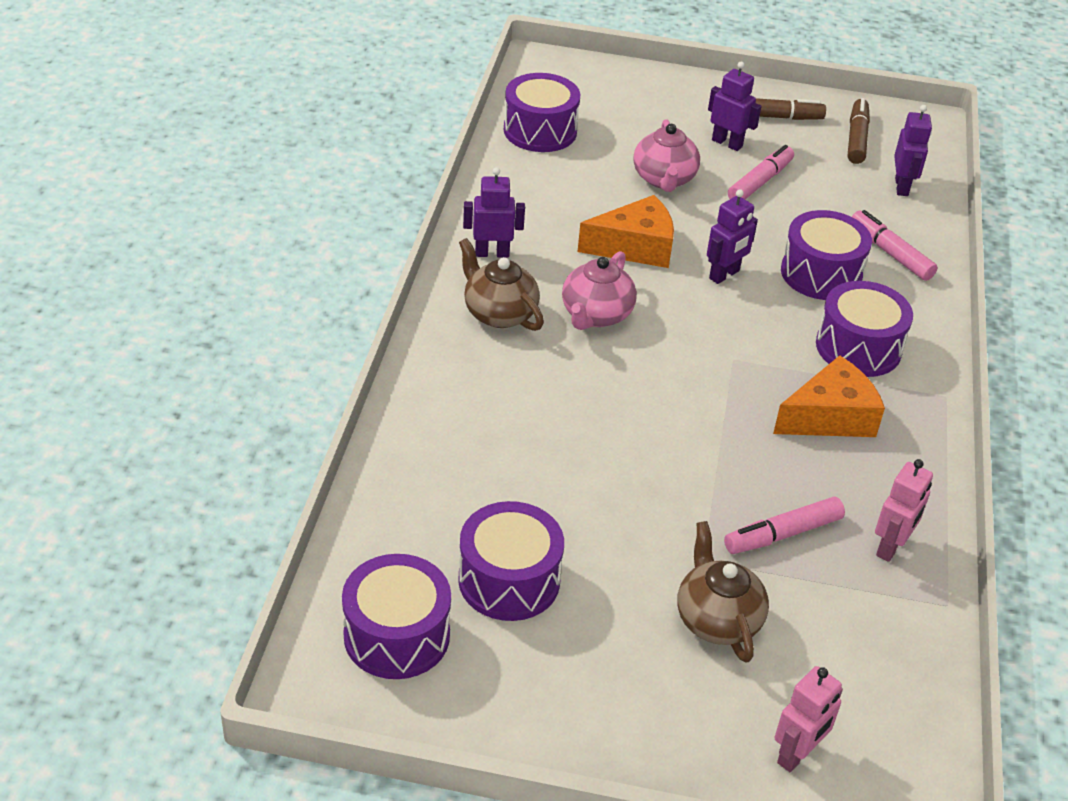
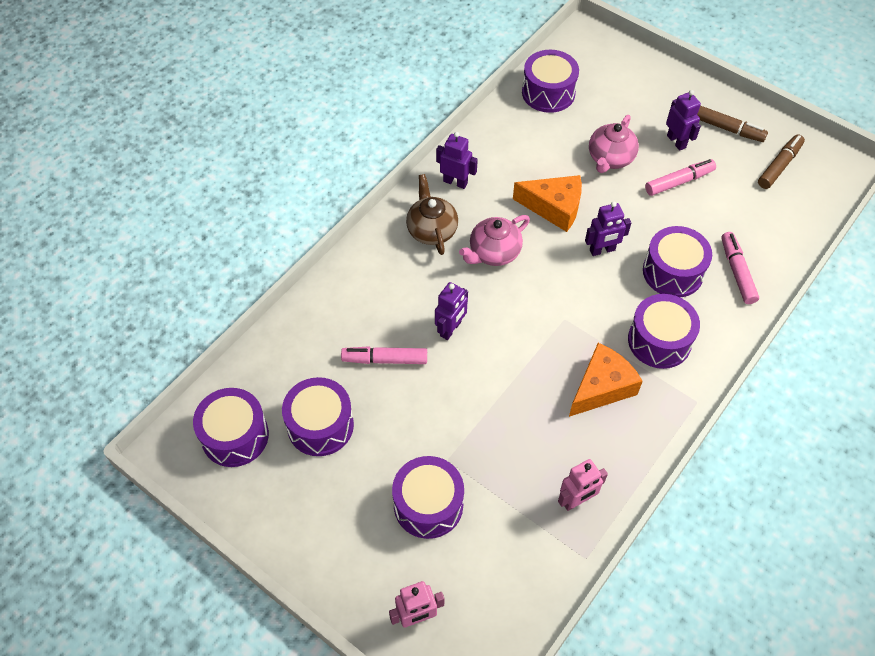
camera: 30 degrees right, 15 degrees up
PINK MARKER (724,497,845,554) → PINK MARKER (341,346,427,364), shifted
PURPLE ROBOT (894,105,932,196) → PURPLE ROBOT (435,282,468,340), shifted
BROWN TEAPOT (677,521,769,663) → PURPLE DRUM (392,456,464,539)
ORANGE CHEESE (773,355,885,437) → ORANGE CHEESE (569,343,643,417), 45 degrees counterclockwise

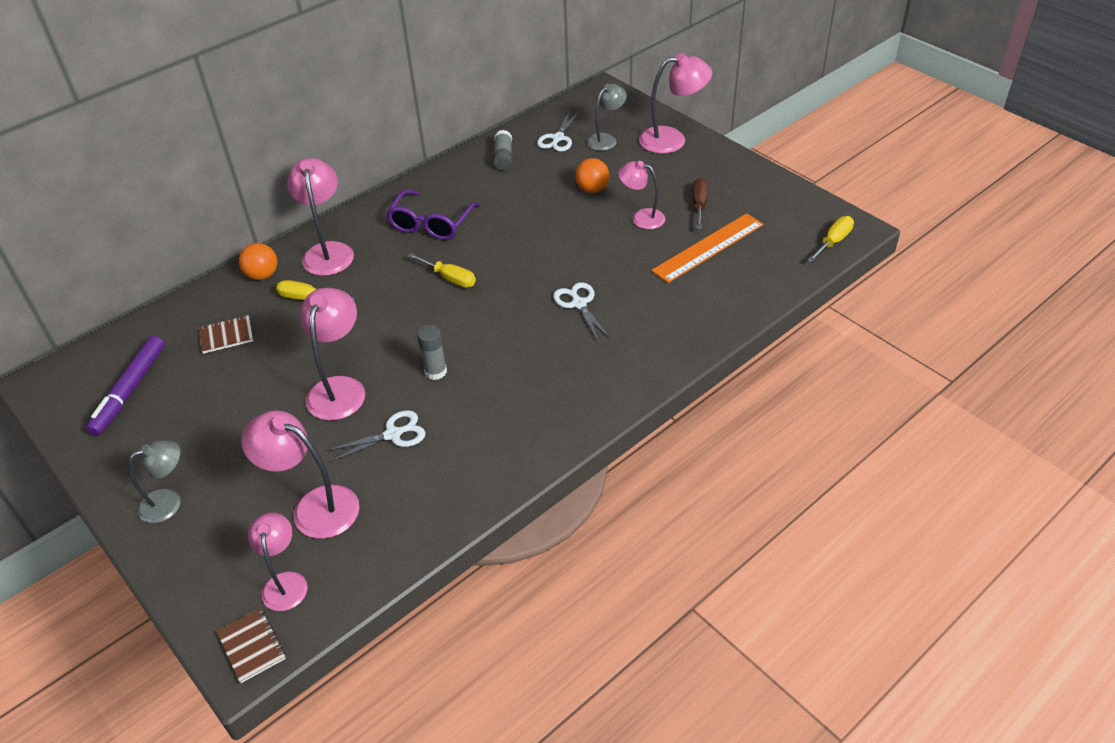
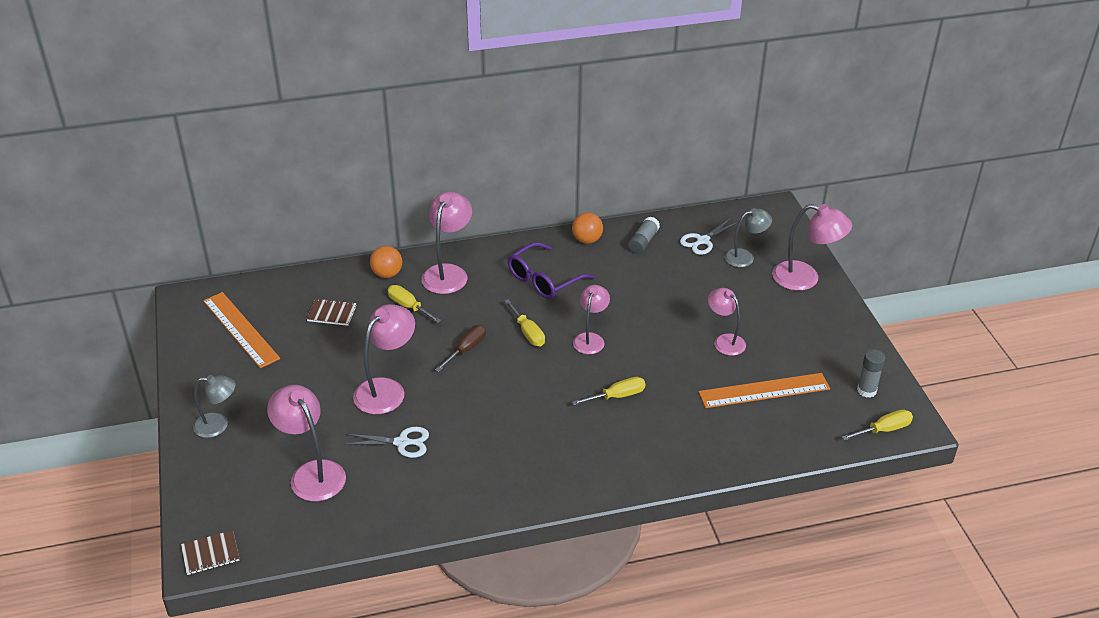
camera: 25 degrees right, 5 degrees down
PINK LAMP (248,512,308,611) → PINK LAMP (573,285,610,354), shifted
GREY GLUE STICK (417,325,447,380) → GREY GLUE STICK (857,349,886,398), shifted
ORANGE BALL (575,158,610,193) → ORANGE BALL (572,212,603,244), shifted
BROWN SCREWDRIVER (693,178,708,229) → BROWN SCREWDRIVER (435,325,486,372), shifted
PURPLE MARKER (86,336,165,436) → ORANGE RULER (203,292,280,368)
WHITE SCISSORS (553,282,610,341) → YELLOW SCREWDRIVER (572,377,645,405)
BROWN NOTEBOOK (216,608,286,683) → BROWN NOTEBOOK (181,530,240,575), 75 degrees clockwise

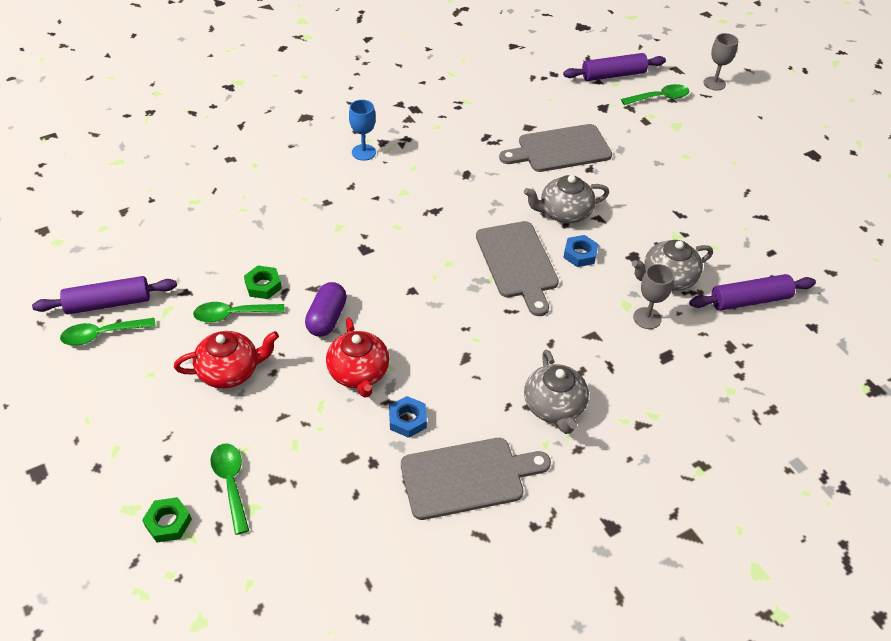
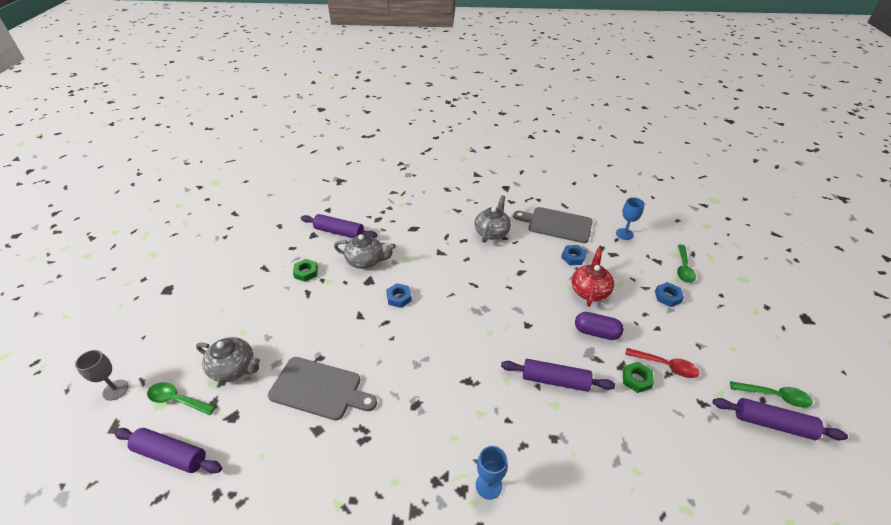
camera: 145 degrees left, 5 degrees down
RED TEAPOT (174,331,279,388) → -
GREY CUTTING BOARD (476,221,559,316) → -
GREY GOBLET (633,264,674,329) → -
- → PURPLE ROLLING PIN (501,359,615,392)
- → BLUE GOBLET (616,197,645,240)
- → BLUE NUT (655,282,684,307)
GREEN NUT (142,497,192,543) → GREEN NUT (293,259,318,282), shifted
GREY TEAPOT (524,175,609,223) → GREY TEAPOT (196,337,260,382), shifted
GREEN SPOON (193,302,285,323) → RED SPOON (625,348,700,378)
PURPLE CAPSULE (305,282,347,337) → PURPLE CAPSULE (575,312,624,340), 60 degrees clockwise

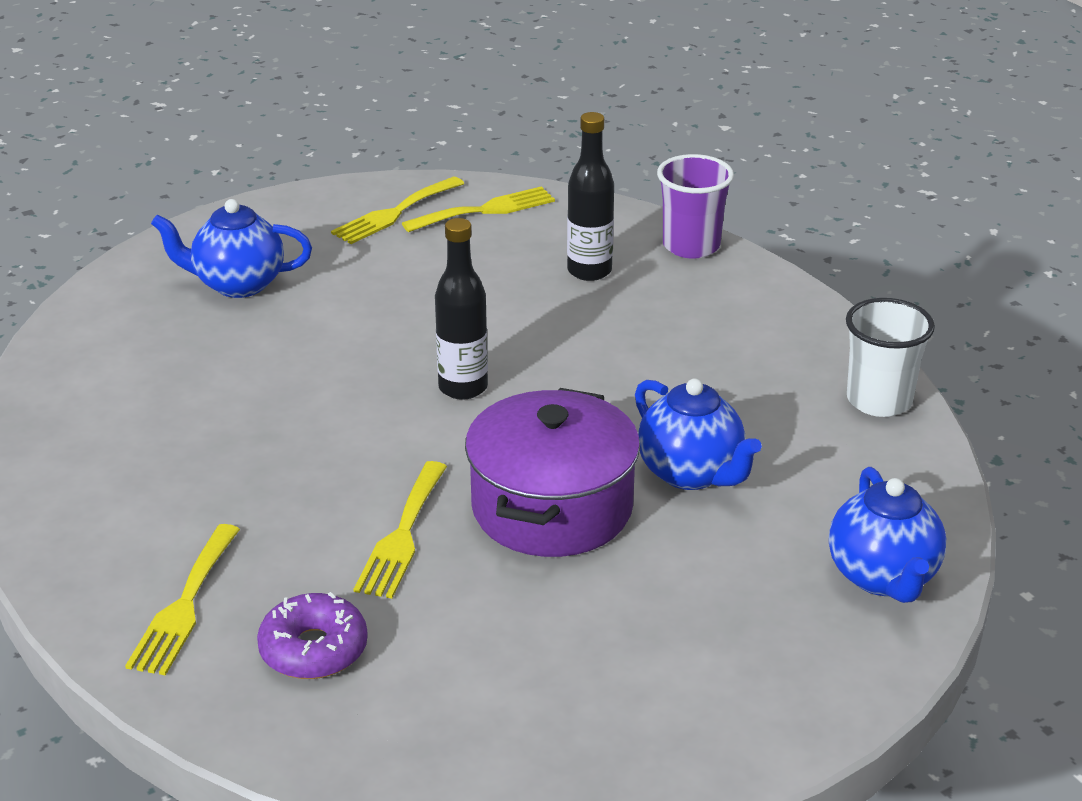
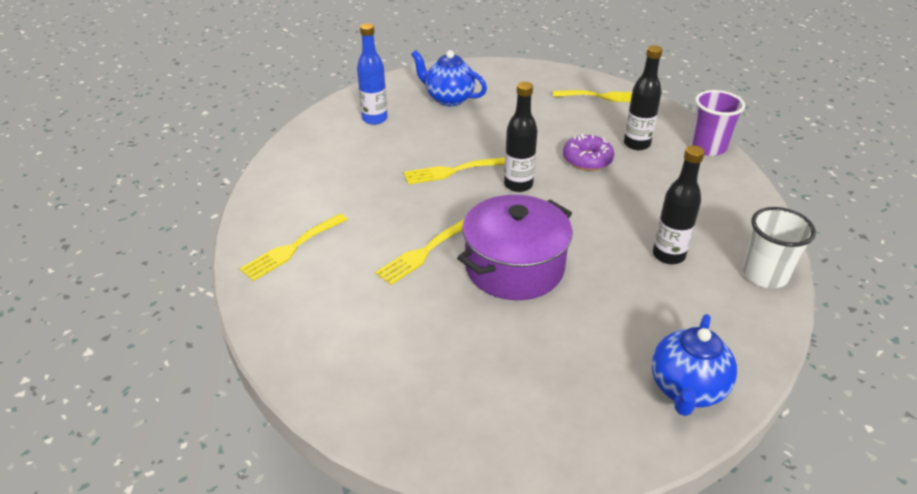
camera: 30 degrees right, 5 degrees up
BLUE TEAPOT (635,378,762,490) → -
- → BLUE BOTTLE (357,23,388,125)
- → BLACK BOTTLE (653,146,705,264)
PURPLE DONUT (257,592,368,679) → PURPLE DONUT (563,134,614,171), shifted
YELLOW FORK (331,176,464,244) → YELLOW FORK (404,157,505,185), shifted

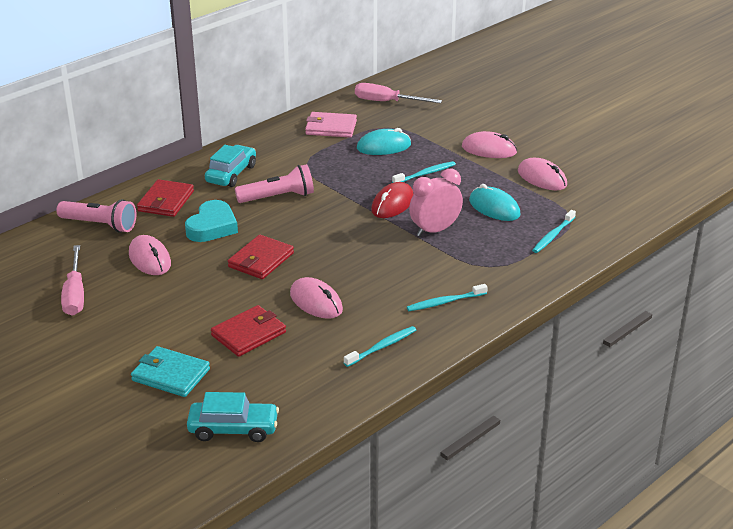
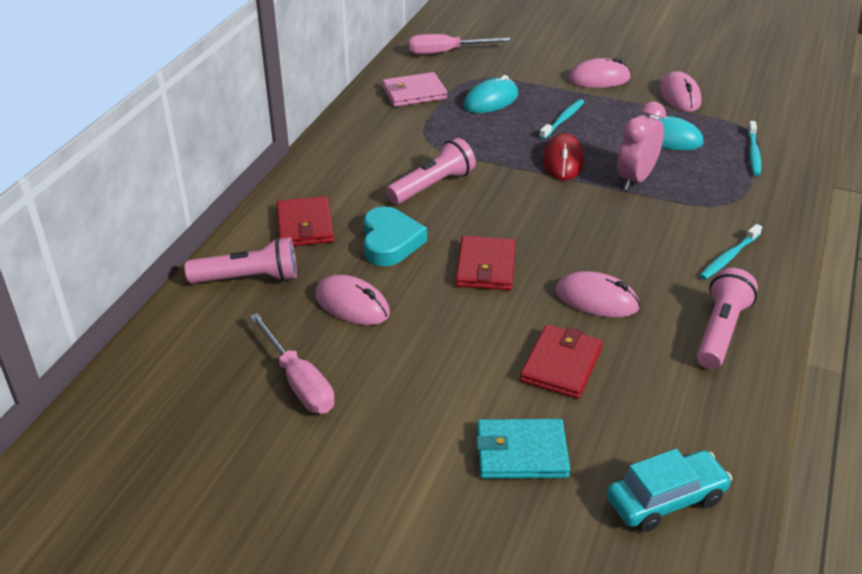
camera: 25 degrees left, 5 degrees up
TURQUOISE CAR (205,145,256,187) → -
TURQUOISE TOOTHBRUSH (344,326,416,367) → PINK FLASHLIGHT (697,268,758,369)
PINK MOUSE (518,158,567,190) → PINK MOUSE (660,71,702,112), 60 degrees clockwise

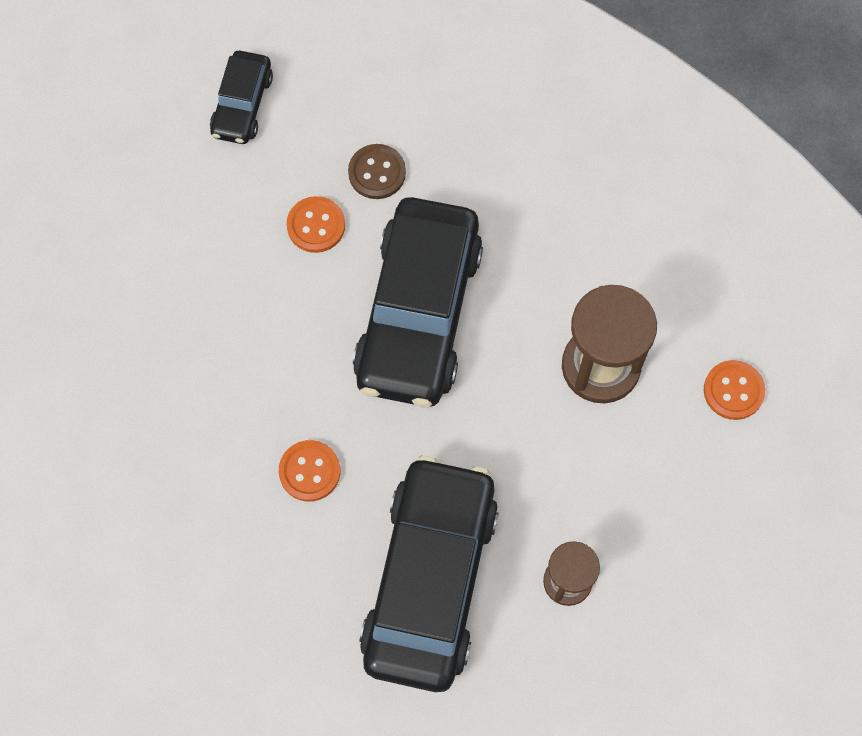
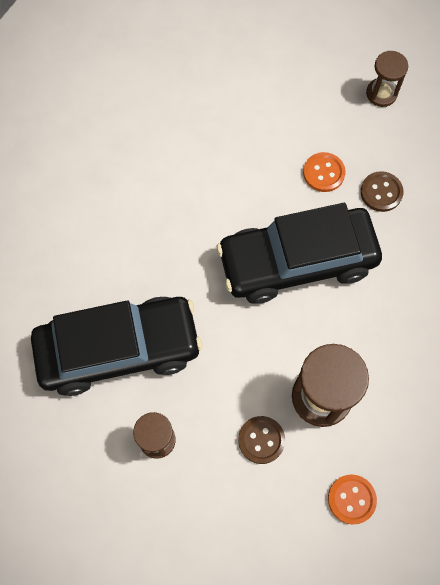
camera: 65 degrees right, 0 degrees up
ORANGE BUTTON (279,440,340,502) → -
- → BROWN BUTTON (238,416,285,464)
BLACK CAR (210,51,273,144) → BROWN HOURGLASS (366,51,408,107)

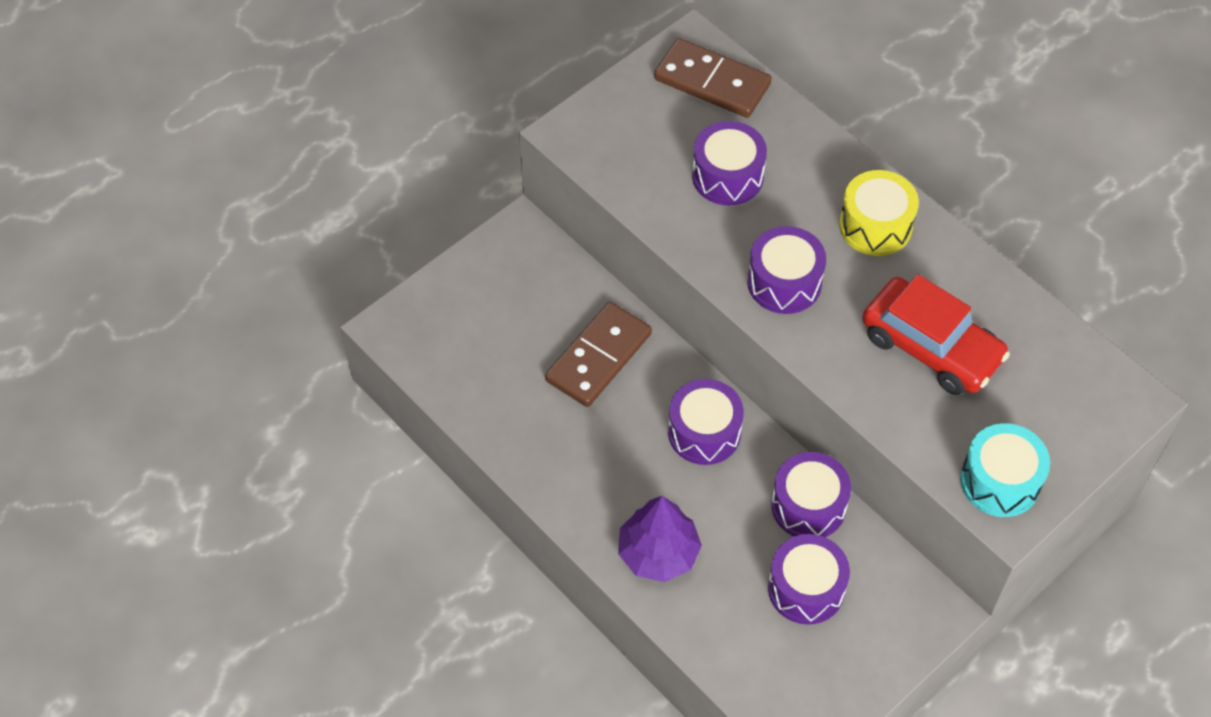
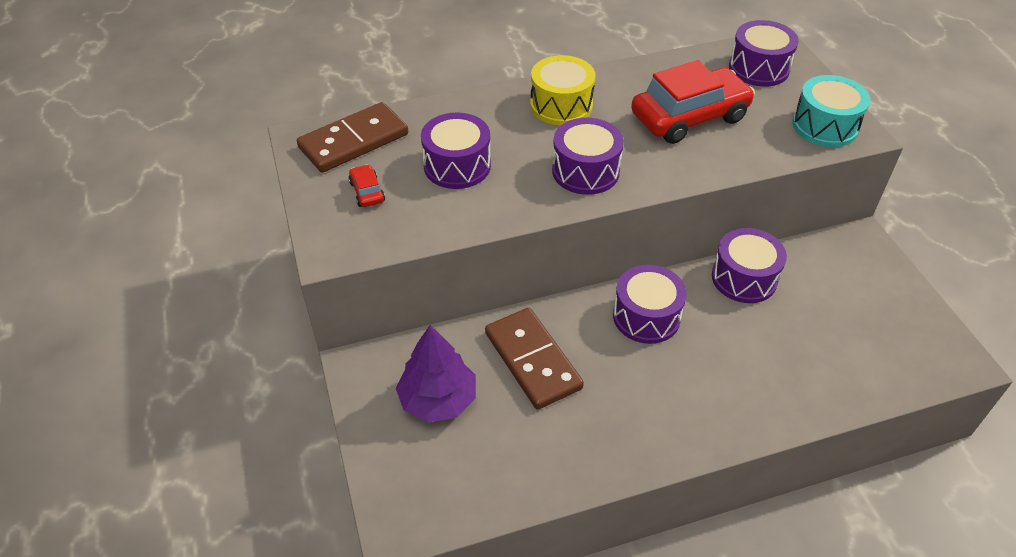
camera: 65 degrees left, 10 degrees down
- → RED CAR (349,164,385,207)
PURPLE TREE (618,496,702,582) → PURPLE TREE (396,325,476,423), shifted
PURPLE DRUM (768,534,850,625) → PURPLE DRUM (729,20,799,87), shifted

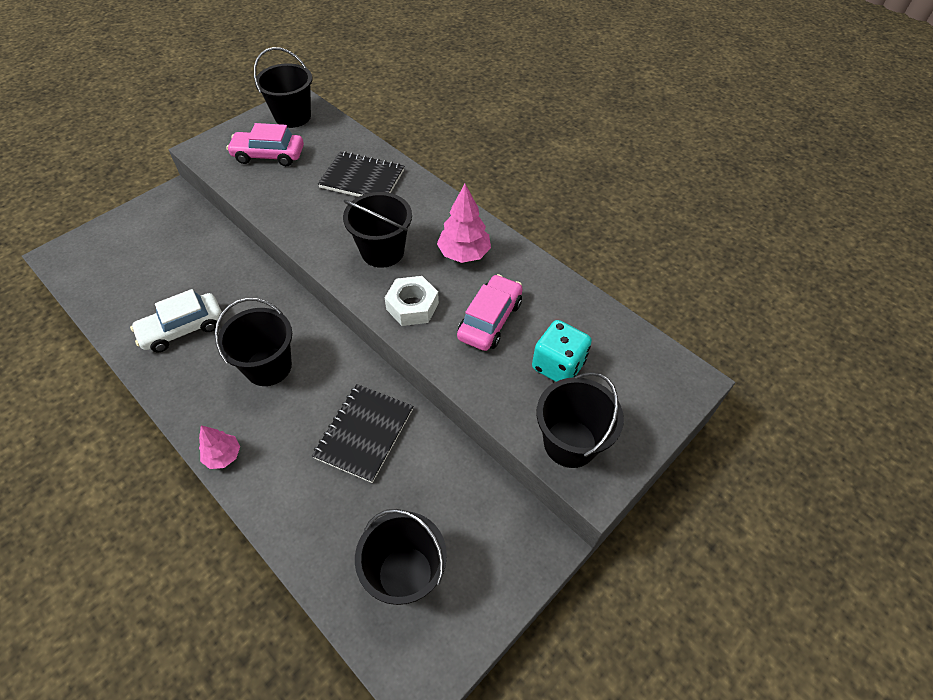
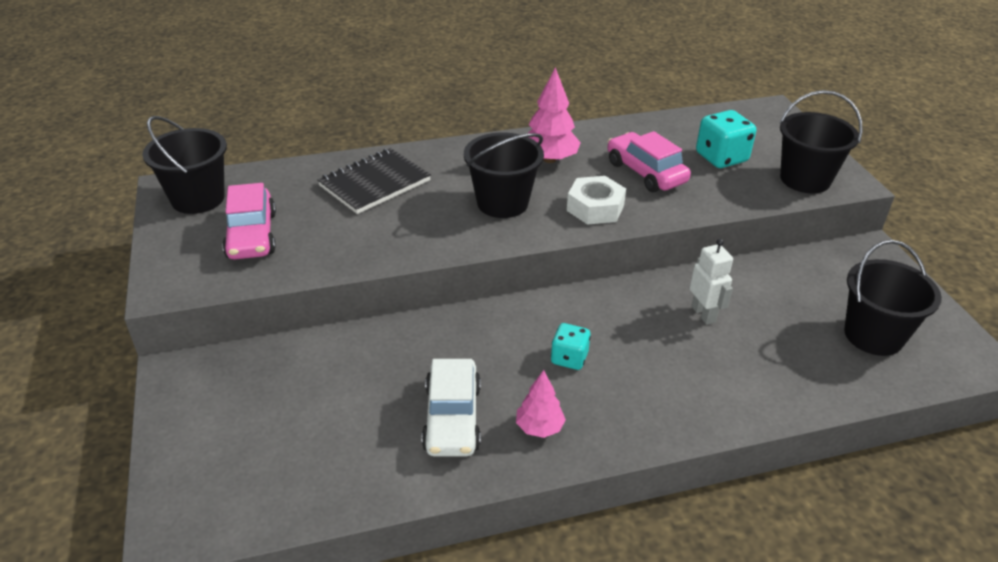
camera: 60 degrees left, 15 degrees down
PINK TREE (199,425,240,469) → PINK TREE (516,370,566,438), shifted
BLACK BUCKET (215,298,292,386) → TURQUOISE DICE (551,323,591,370)
BLACK NOTEBOOK (312,384,413,483) → WHITE ROBOT (690,239,733,325)
PINK CAR (226,123,304,166) → PINK CAR (222,183,276,259), 45 degrees counterclockwise

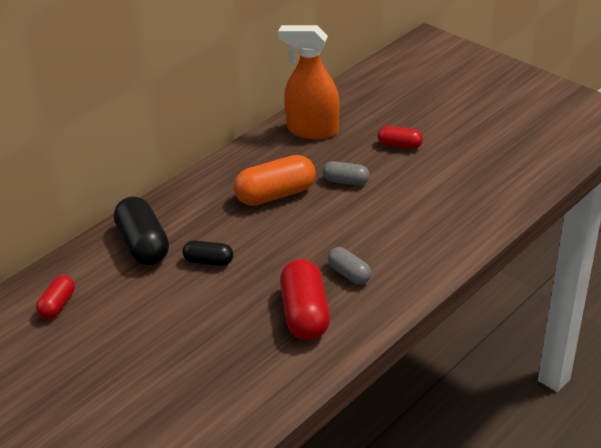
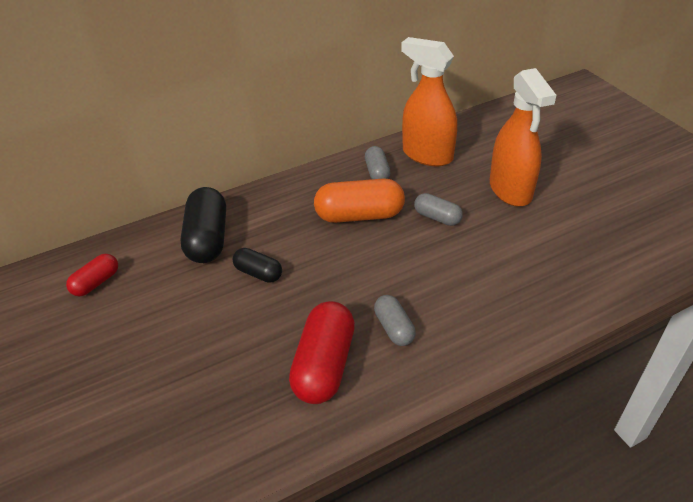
camera: 20 degrees right, 5 degrees up
- → GREY CAPSULE (365,146,390,179)
RED CAPSULE (378,126,423,149) → ORANGE SPRAY BOTTLE (490,68,556,207)

